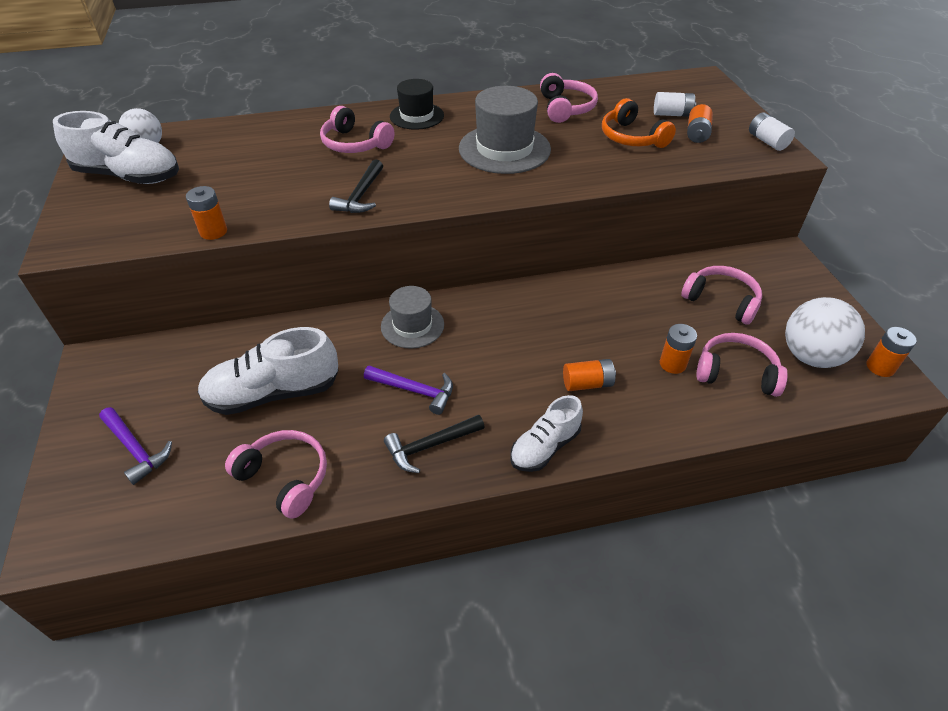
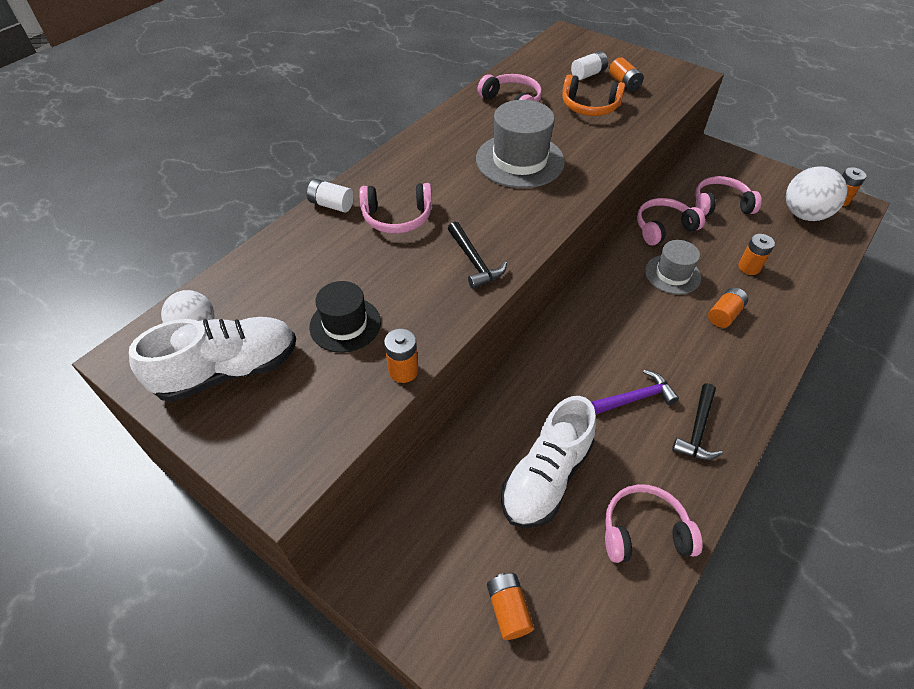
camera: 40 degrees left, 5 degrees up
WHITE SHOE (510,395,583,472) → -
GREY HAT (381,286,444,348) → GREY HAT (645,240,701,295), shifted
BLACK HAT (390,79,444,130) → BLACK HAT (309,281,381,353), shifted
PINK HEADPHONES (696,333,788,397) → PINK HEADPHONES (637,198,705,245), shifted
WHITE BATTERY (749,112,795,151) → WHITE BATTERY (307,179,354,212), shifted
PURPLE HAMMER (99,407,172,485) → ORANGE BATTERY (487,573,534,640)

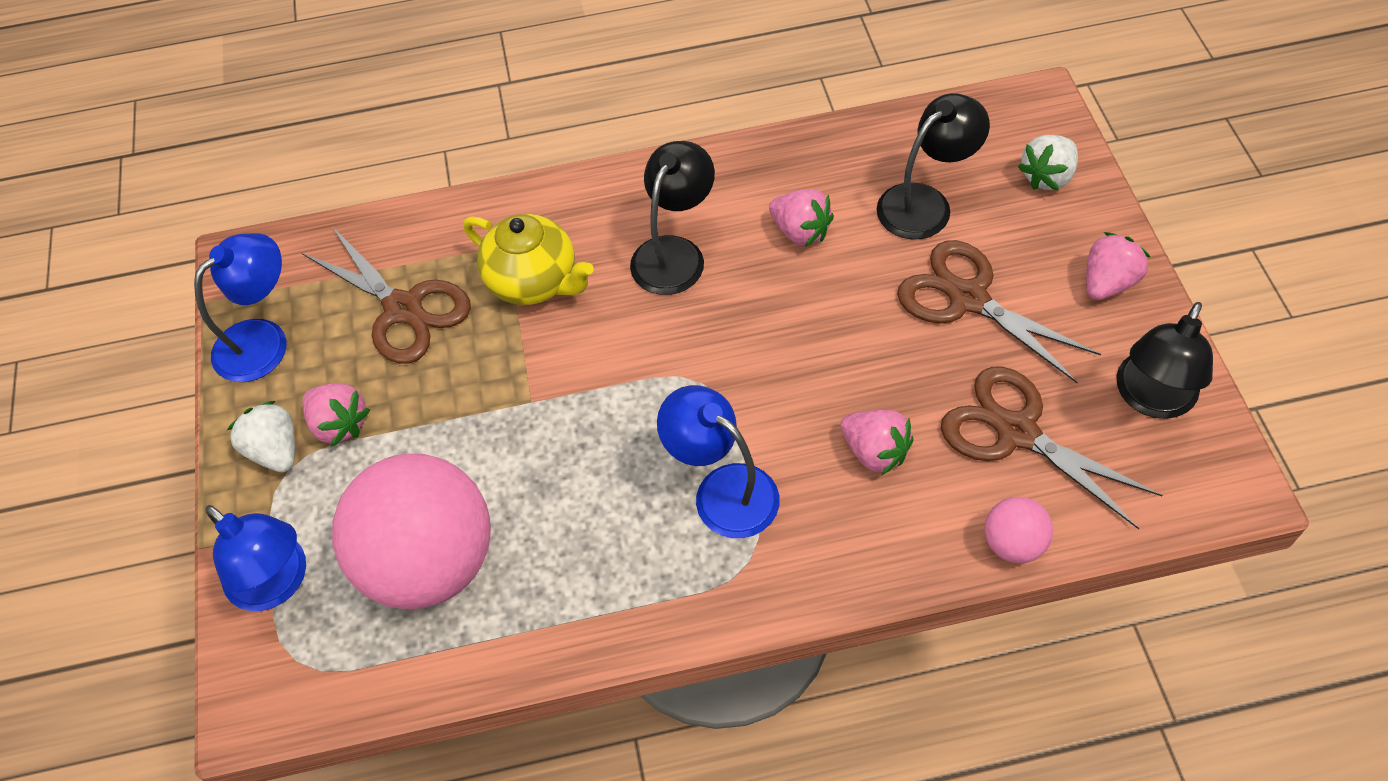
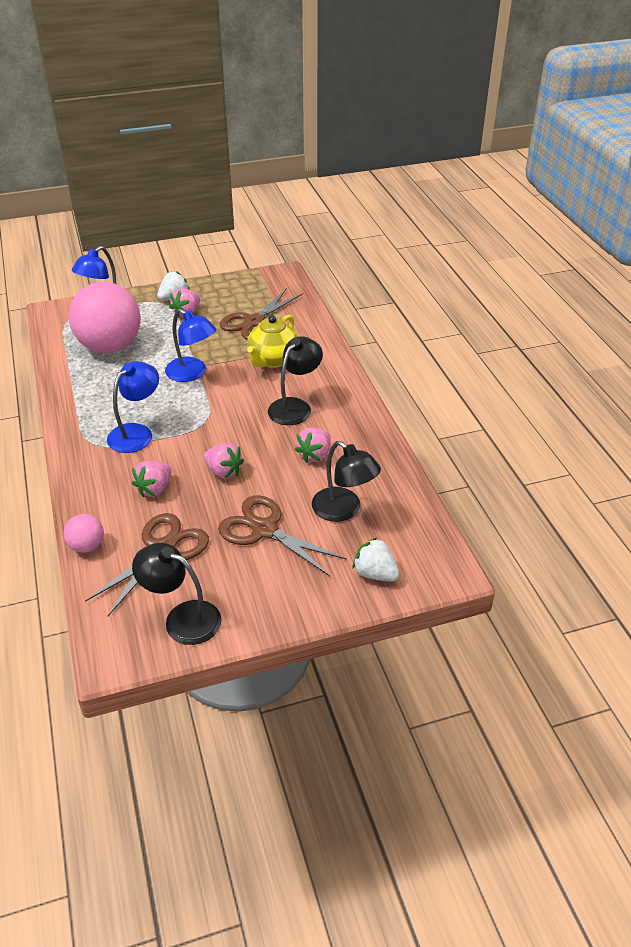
camera: 80 degrees right, 15 degrees down
BLUE LAMP (194,233,286,382) → BLUE LAMP (165,309,216,382), shifted
PINK STRAWBERRY (1086,232,1150,300) → PINK STRAWBERRY (204,443,244,479), shifted
BLACK LAMP (630,141,715,295) → BLACK LAMP (268,336,323,425), 75 degrees counterclockwise
BROWN SCISSORS (897,240,1101,383) → BROWN SCISSORS (218,495,347,576), 90 degrees counterclockwise

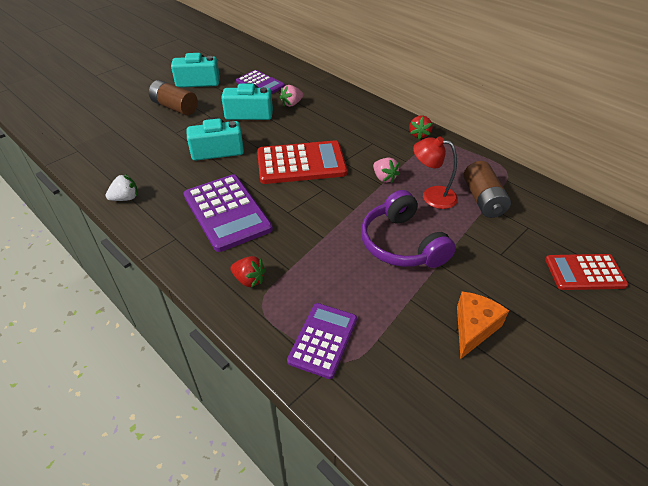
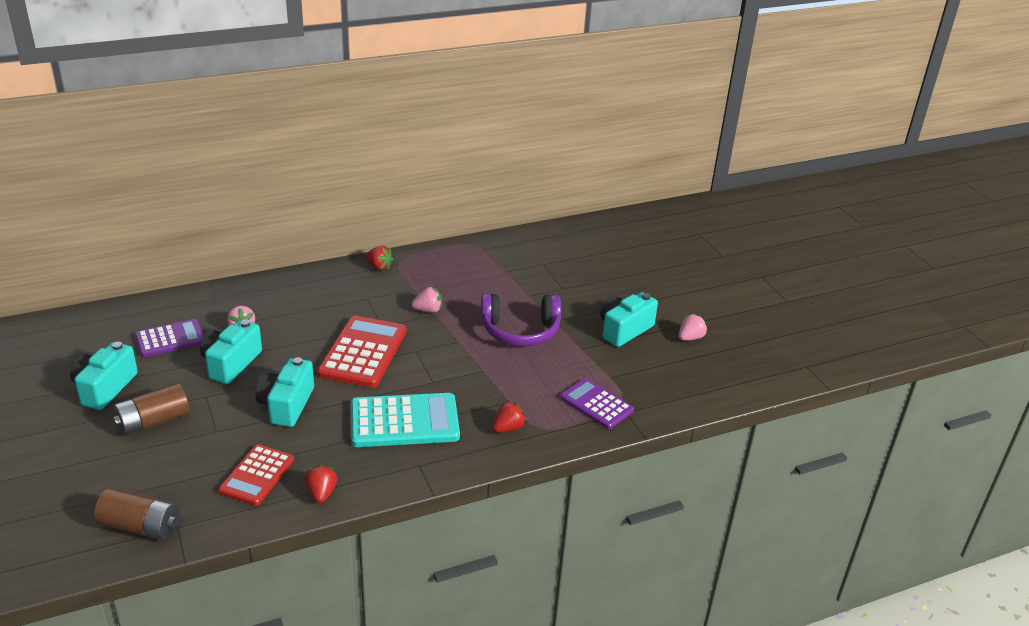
camera: 70 degrees left, 10 degrees down
RED LAMP (413,136,458,209) → -
- → PINK STRAWBERRY (679,313,708,341)
BROWN BATTERY (463,161,511,218) → BROWN BATTERY (94,488,179,540), shifted
RED CALCULATOR (545,254,628,290) → RED CALCULATOR (218,444,294,506), shifted
ORANGE CHEESE (457,291,509,359) → TURQUOISE CAMERA (600,292,658,347)
WHITE STRAWBERRY (105,174,138,201) → RED STRAWBERRY (304,464,338,503)
PURPLE CALCULATOR (184,174,273,252) → TURQUOISE CALCULATOR (351,393,460,447)

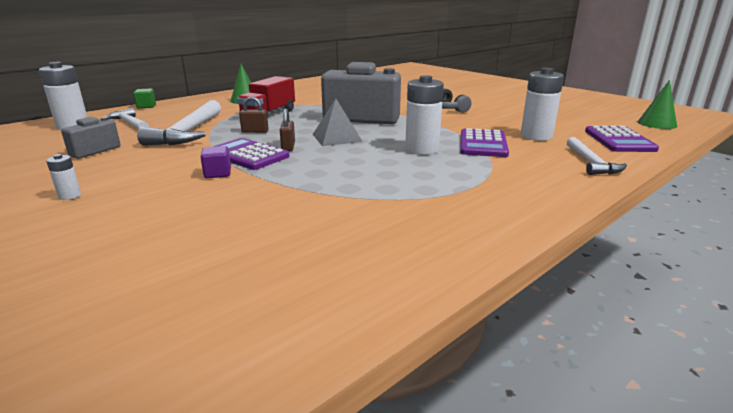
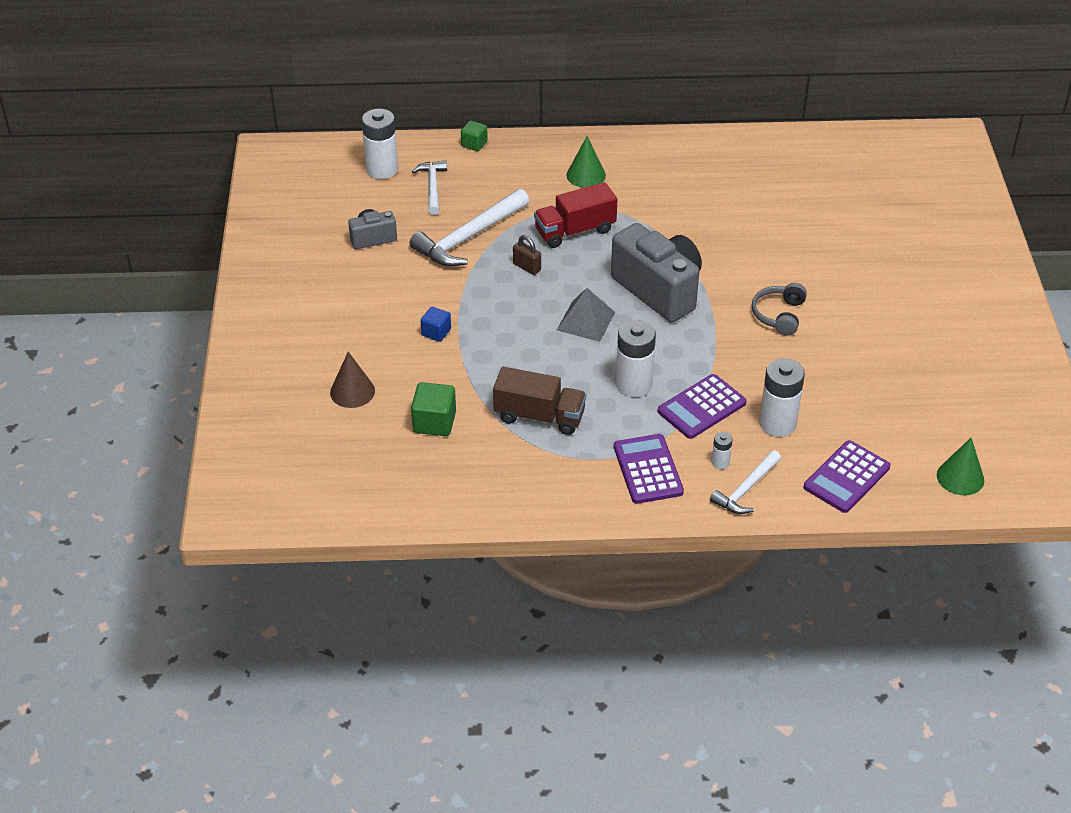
camera: 40 degrees right, 20 degrees up
BROWN PADLOCK (280,108,295,151) → -
- → BROWN CONE (330,352,375,408)
- → GREEN CUBE (411,382,456,436)
- → BROWN TRUCK (493,367,586,435)
WHITE BATTERY (46,154,81,200) → WHITE BATTERY (712,432,733,469), shifted
PURPLE CALCULATOR (213,138,290,170) → PURPLE CALCULATOR (614,434,684,504), shifted
PURPLE CUBE (201,146,231,178) → BLUE CUBE (421,307,451,342)

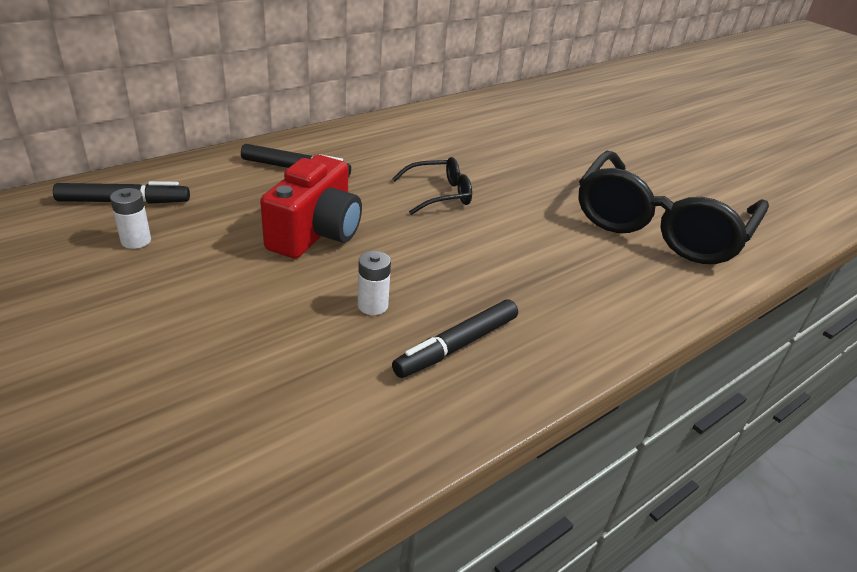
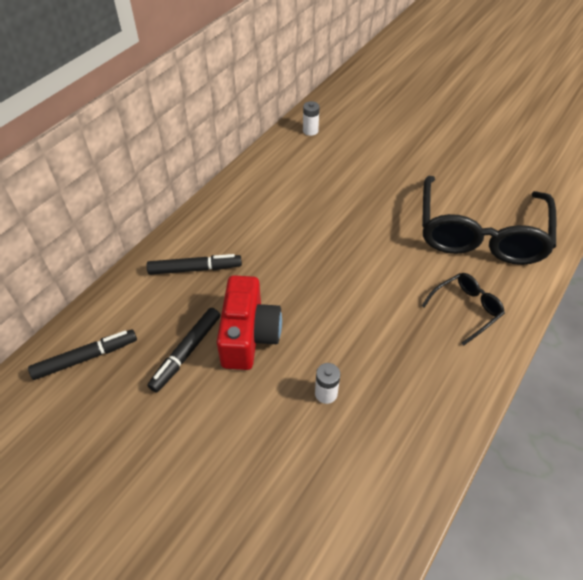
camera: 15 degrees left, 15 degrees up
WHITE BATTERY (110,188,151,249) → WHITE BATTERY (303,101,319,136), shifted
BLACK GLASSES (392,157,472,215) → BLACK GLASSES (422,273,505,346), shifted
BLACK MARKER (392,300,518,378) → BLACK MARKER (147,308,220,393), shifted

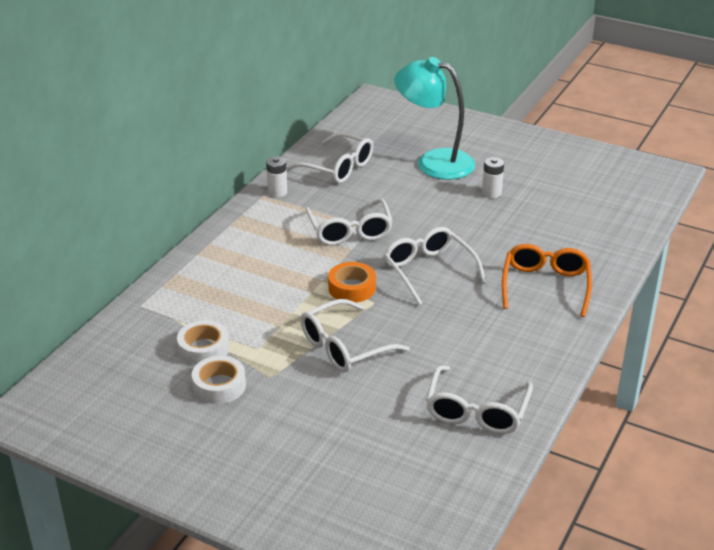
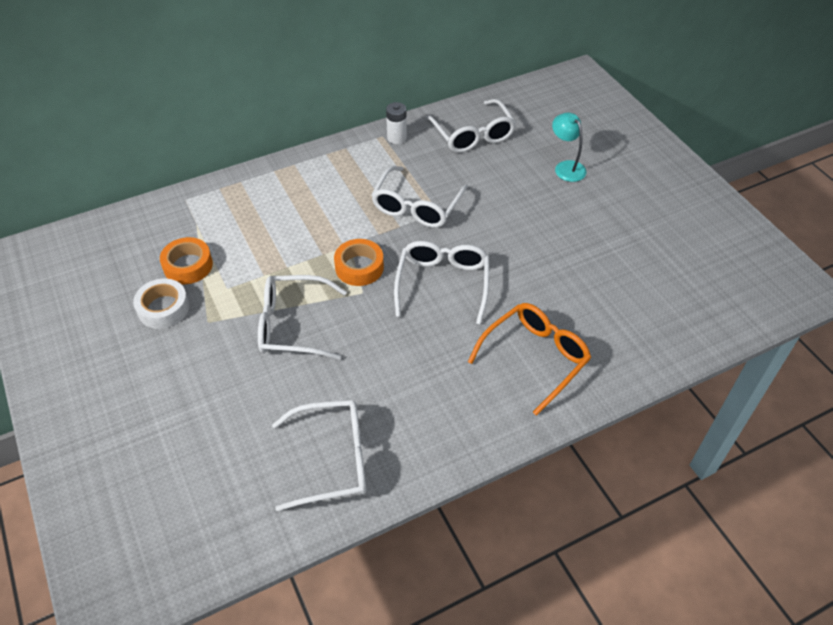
camera: 35 degrees right, 15 degrees up
WHITE BATTERY (482,157,504,198) → -
WHITE TAPE (177,320,229,365) → ORANGE TAPE (160,237,213,284)
WHITE GLASSES (426,365,533,434) → WHITE GLASSES (272,400,366,511), 150 degrees counterclockwise
TURQUOISE LAMP (394,57,475,180) → TURQUOISE LAMP (552,113,587,182), x0.51

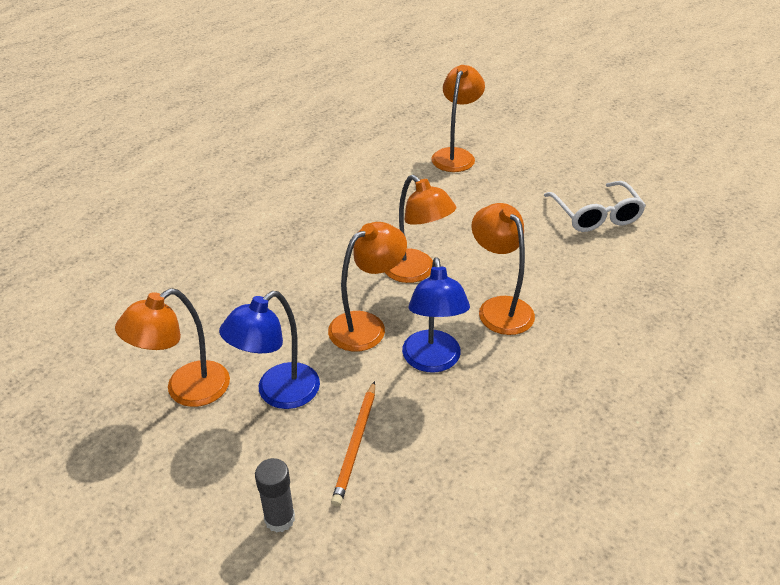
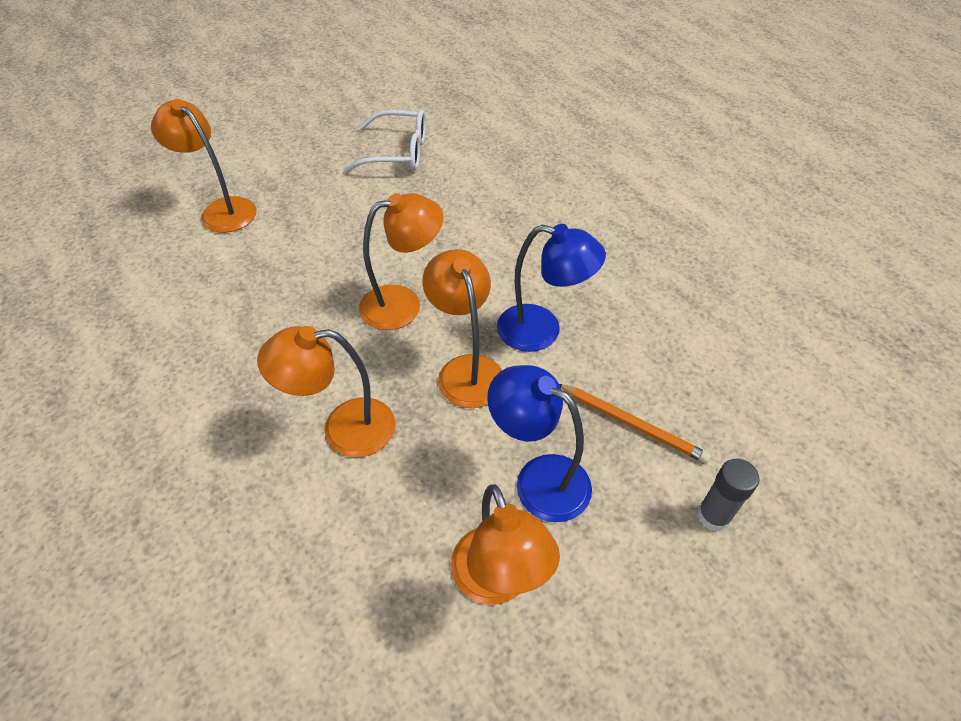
camera: 70 degrees left, 10 degrees up
ORANGE LAMP (471,203,535,335) → ORANGE LAMP (257,326,396,457), shifted
BLUE LAMP (219,291,320,409) → BLUE LAMP (487,365,592,522), 150 degrees clockwise

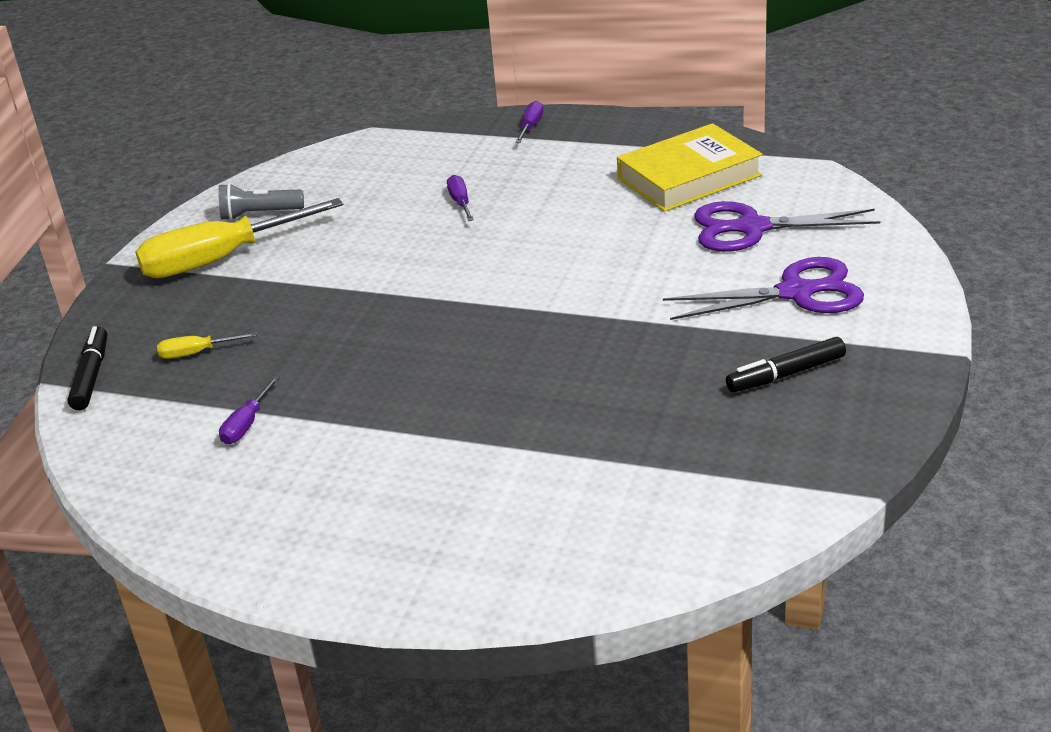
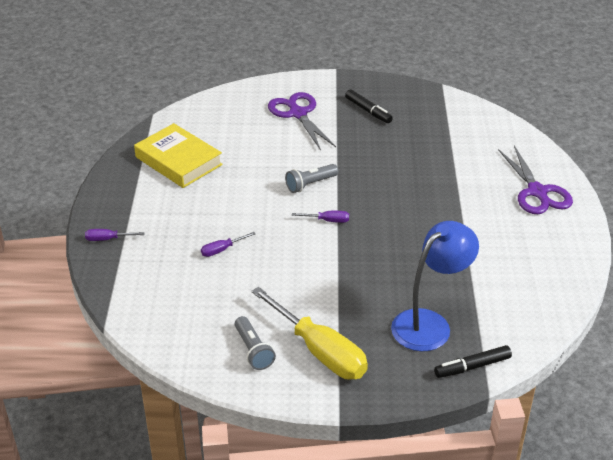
camera: 110 degrees left, 5 degrees up
- → GREY FLASHLIGHT (285,164,338,193)
PURPLE SCREWDRIVER (219,376,280,444) → PURPLE SCREWDRIVER (292,211,349,223), shifted
PURPLE SCISSORS (694,201,880,252) → PURPLE SCISSORS (498,146,573,214), shifted
YELLOW SCREWDRIVER (157,332,257,359) → BLUE LAMP (391,221,479,352)

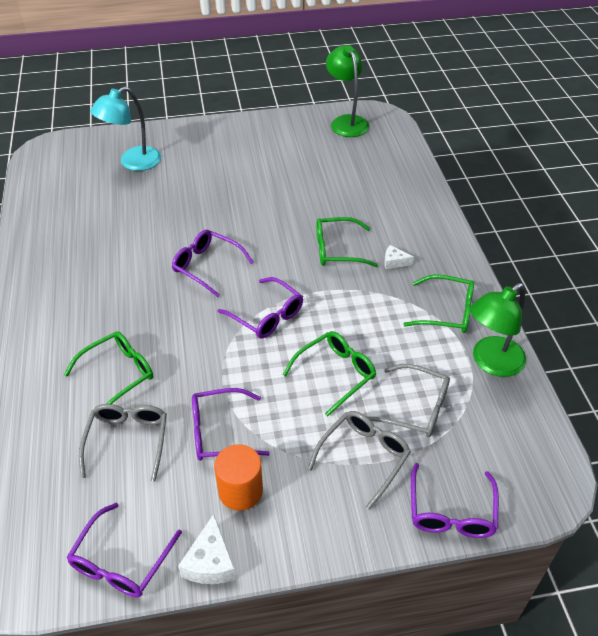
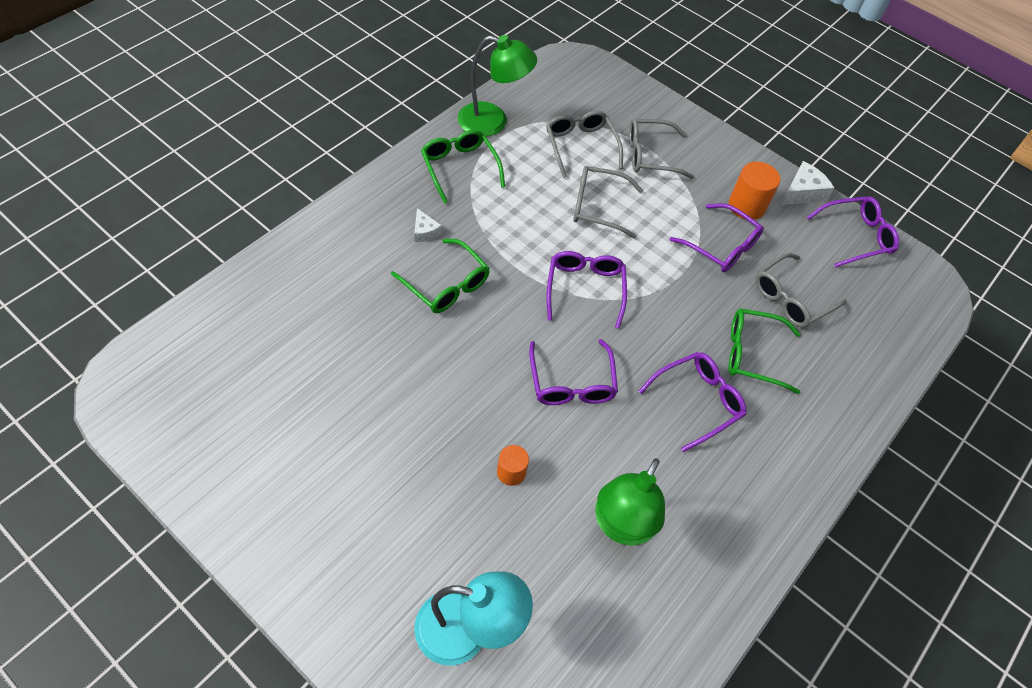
camera: 135 degrees left, 10 degrees up
- → ORANGE CYLINDER (497,445,529,486)
GREEN LAMP (326,45,369,137) → GREEN LAMP (595,458,665,546), shifted
PURPLE GLASSES (411,463,499,538) → PURPLE GLASSES (638,352,747,452), shifted
GREEN GLASSES (283,331,376,417) → GREY GLASSES (573,166,643,238)

